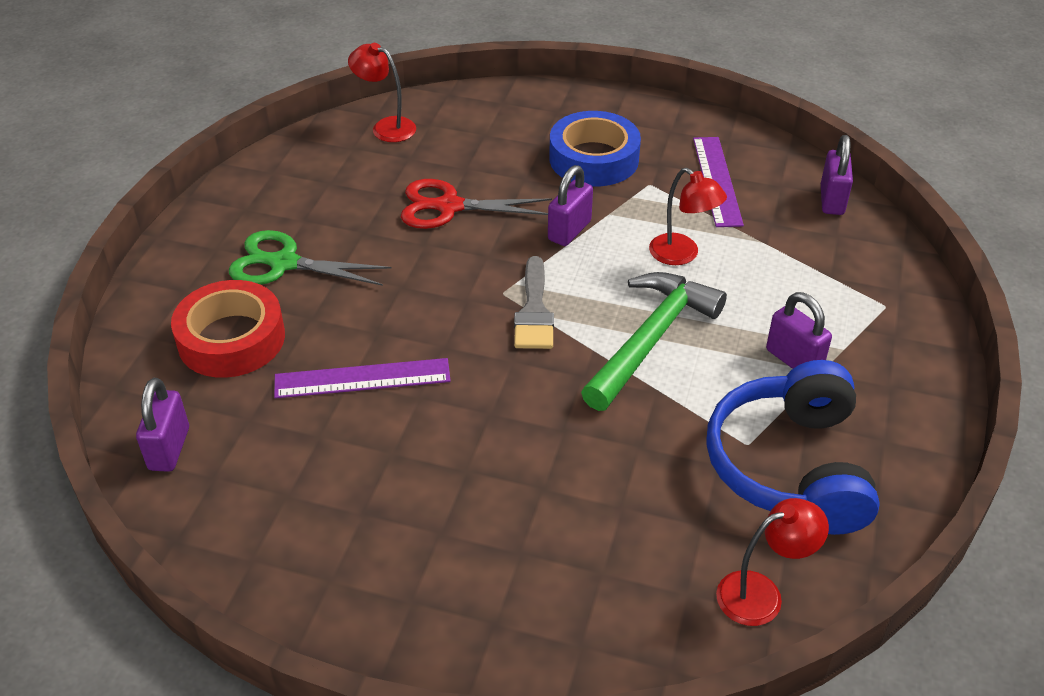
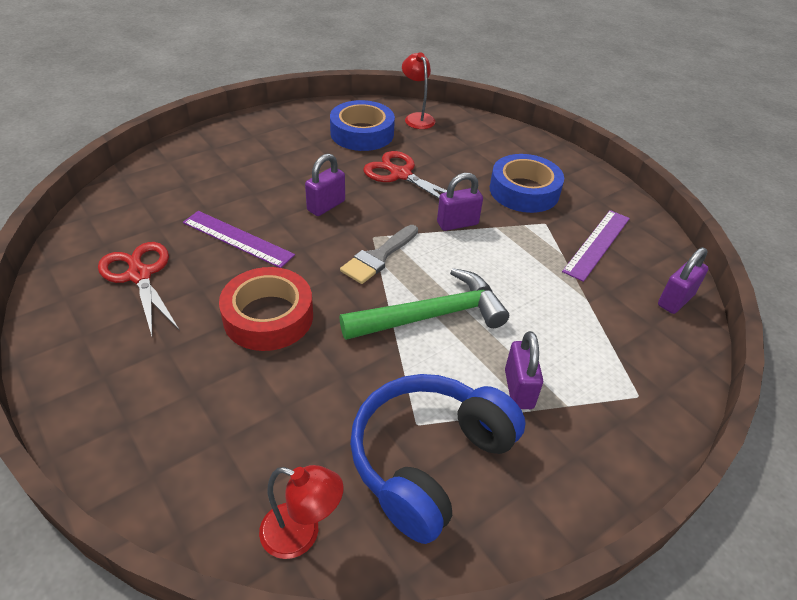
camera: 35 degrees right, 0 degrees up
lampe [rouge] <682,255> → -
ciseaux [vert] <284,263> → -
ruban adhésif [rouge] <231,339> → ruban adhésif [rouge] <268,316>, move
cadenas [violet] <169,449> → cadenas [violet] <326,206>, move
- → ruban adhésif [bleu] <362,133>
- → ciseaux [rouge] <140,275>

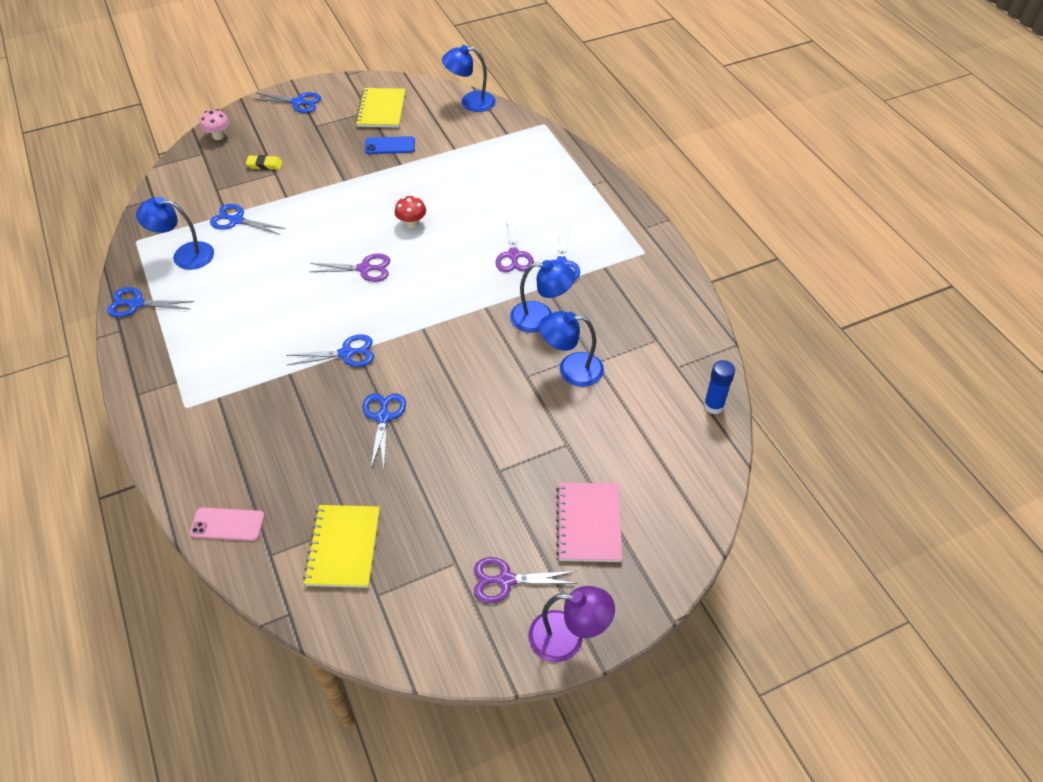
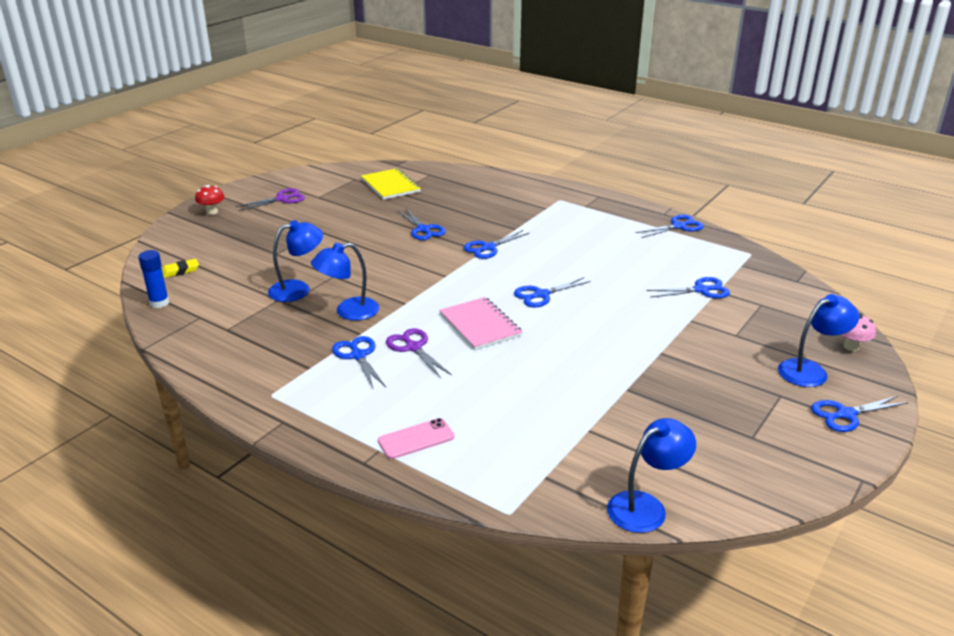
camera: 150 degrees right, 20 degrees down
carnet [jaune] <381,109> → -
téléphone [bleu] <390,146> → -
gomme [jaune] <264,165> → gomme [jaune] <180,271>, move
champignon [rouge] <412,223> → champignon [rouge] <212,212>, move
lampe [bleu] <185,255> → lampe [bleu] <810,370>, move
ciseaux [violet] <364,269> → ciseaux [bleu] <541,295>
carnet [rose] <588,523> → carnet [rose] <480,325>, move
téléphone [rose] <227,524> → téléphone [rose] <416,439>, move
lampe [violet] <568,638> → -

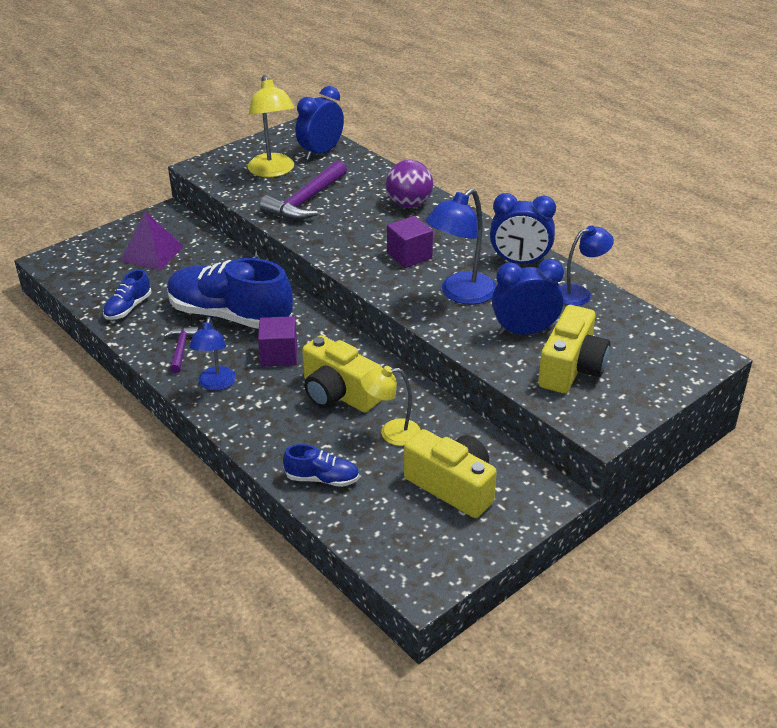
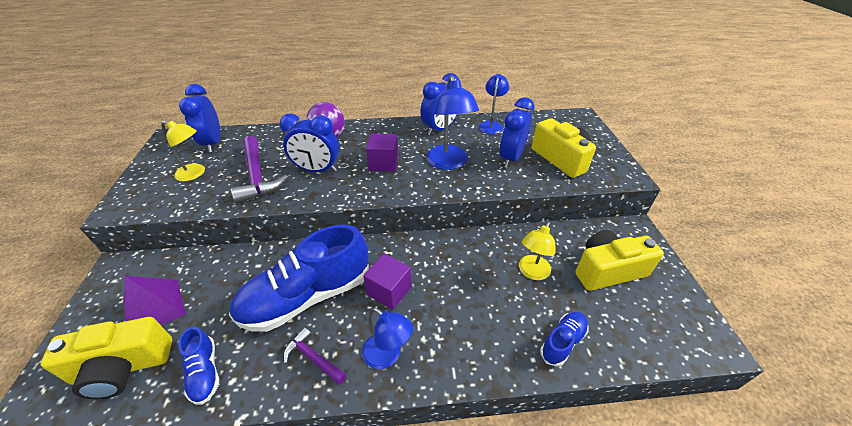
camera: 55 degrees left, 5 degrees up
lampe [jaune] <273,171> → lampe [jaune] <195,174>, x0.65
appareil photo [jaune] <339,394> → appareil photo [jaune] <123,367>, move
- → réveil [bleu] <317,170>

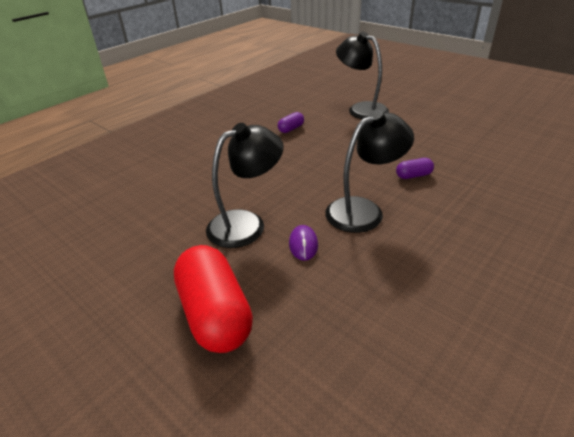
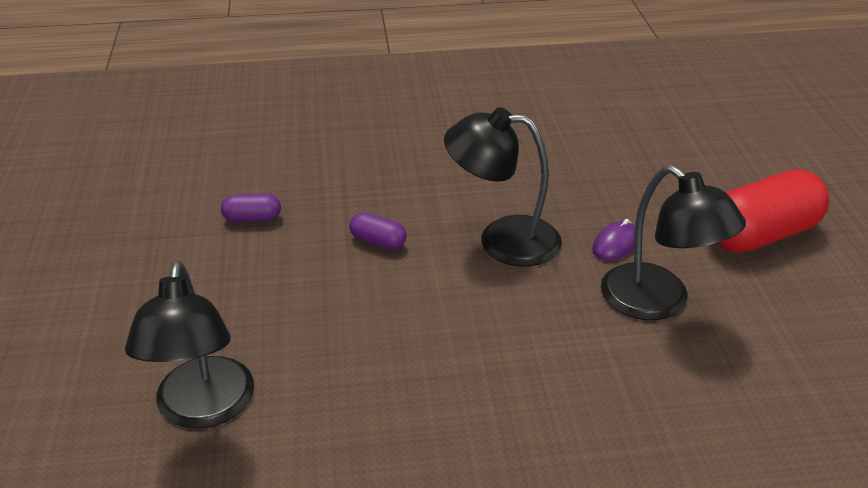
camera: 140 degrees left, 0 degrees up
gélule [violet] <291,129> → gélule [violet] <252,218>, move
lampe [noir] <246,224> → lampe [noir] <658,302>, 135 degrees counterclockwise
gélule [rouge] <215,314> → gélule [rouge] <761,235>, 45 degrees clockwise

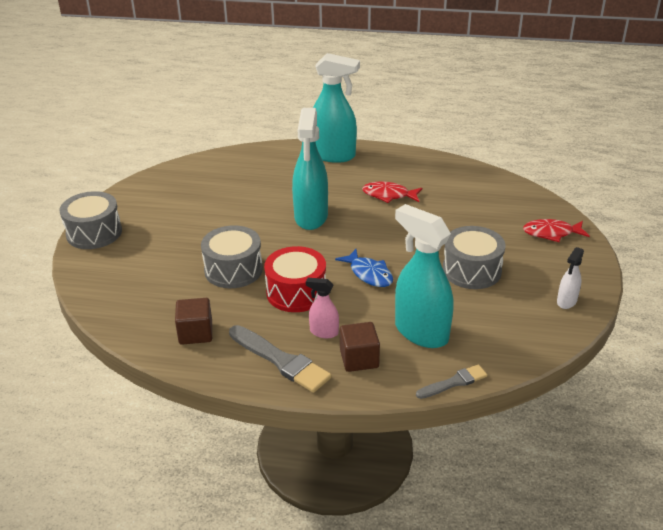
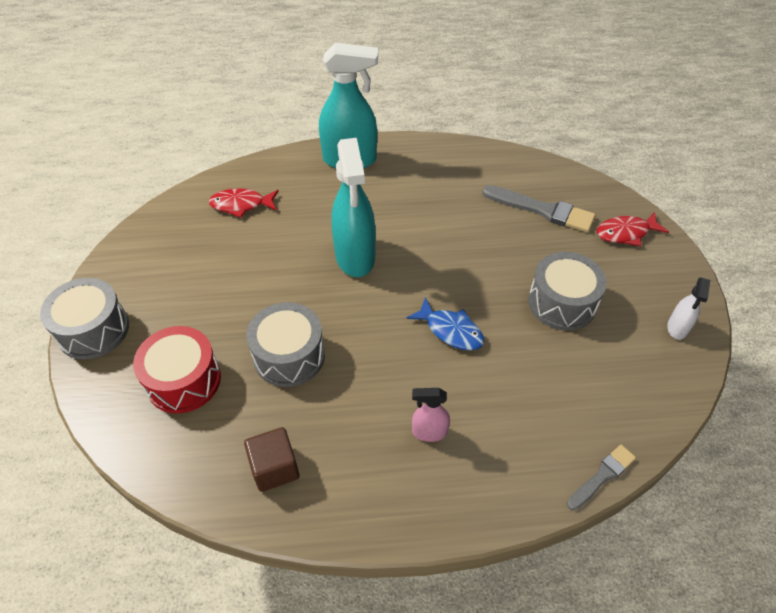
camera: 15 degrees left, 15 degrees up
poisson [rouge] <389,195> → poisson [rouge] <241,205>, move
vaporisateur [turquoise] <421,332> → -
tambour [rouge] <296,292> → tambour [rouge] <184,380>, move
cube [marron] <359,359> → -
pinceau [gris] <281,361> → pinceau [gris] <542,210>, move

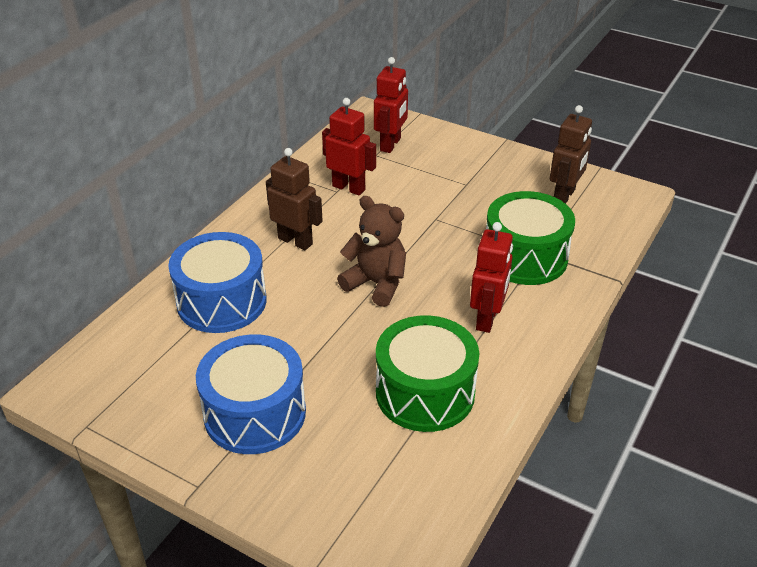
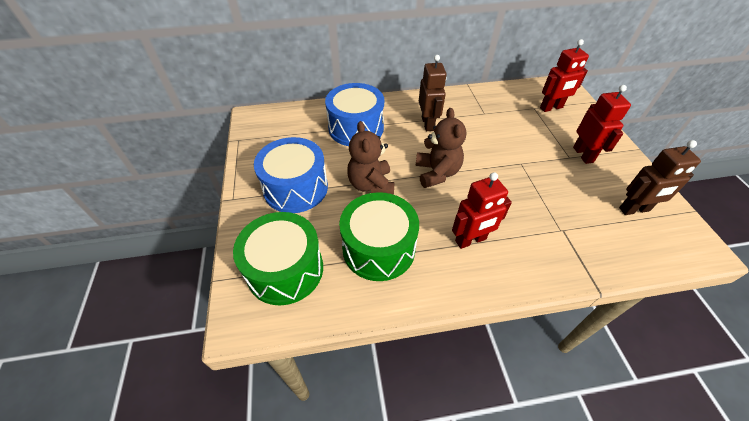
camera: 50 degrees right, 10 degrees up
robot [rouge] <349,188> → robot [rouge] <583,154>, move
tambour [vert] <525,257> → tambour [vert] <285,269>, move
- → ours en peluche [marron] <371,185>

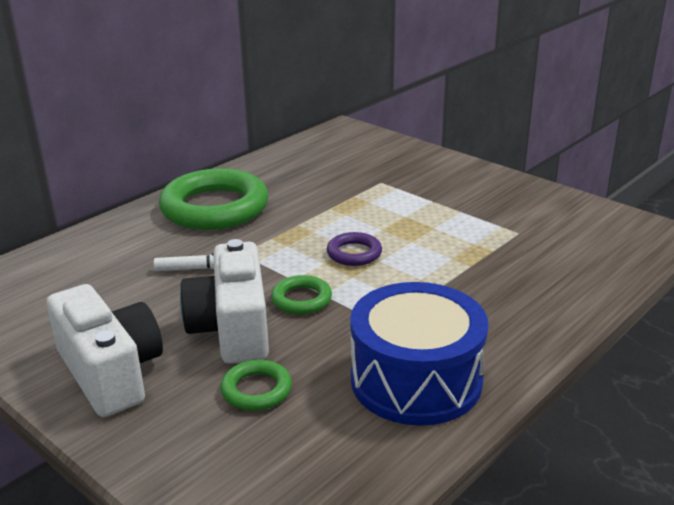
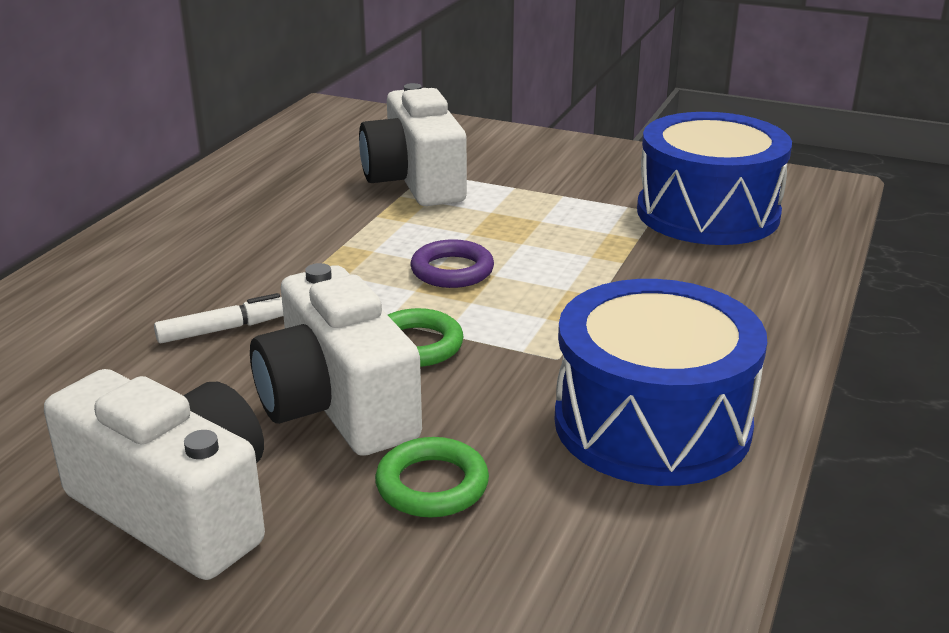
camera: 20 degrees left, 0 degrees up
anneau [vert] <215,208> → -
- → appareil photo [blanc] <415,181>
- → tambour [bleu] <707,213>

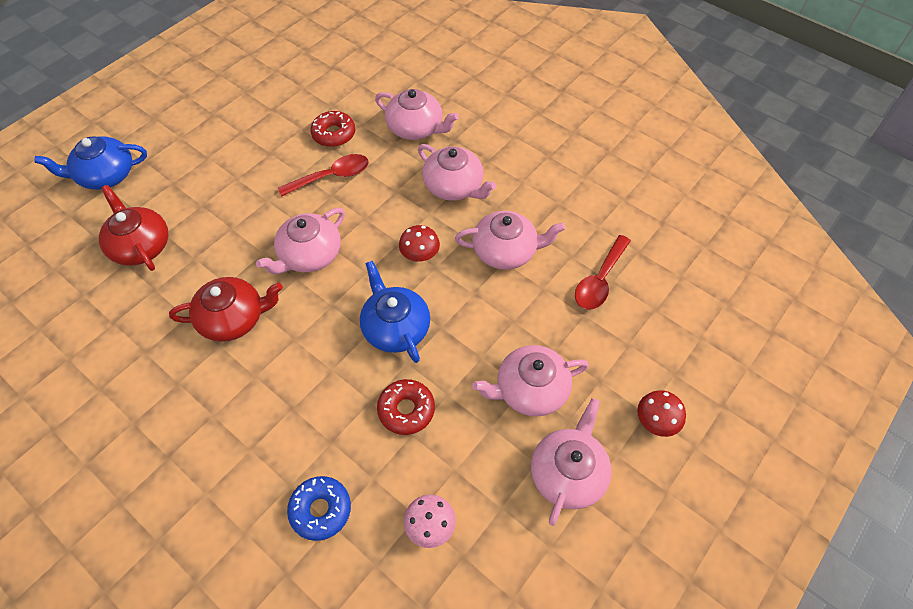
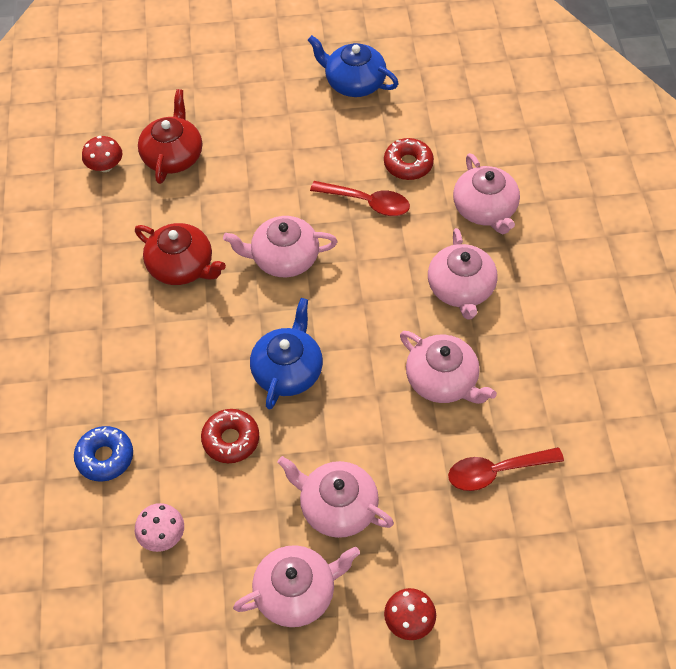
camera: 45 degrees right, 0 degrees up
théière [bleu] <106,175> → théière [bleu] <354,82>, move
champignon [rouge] <420,255> → champignon [rouge] <105,166>, move

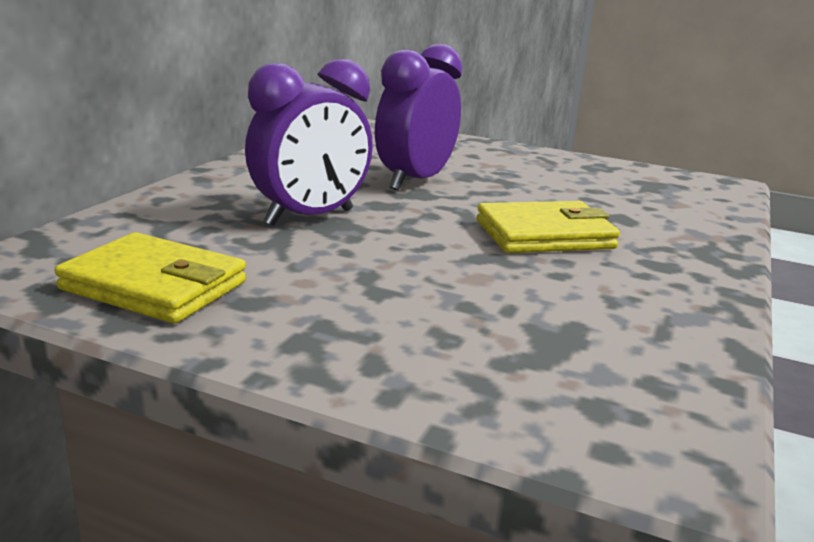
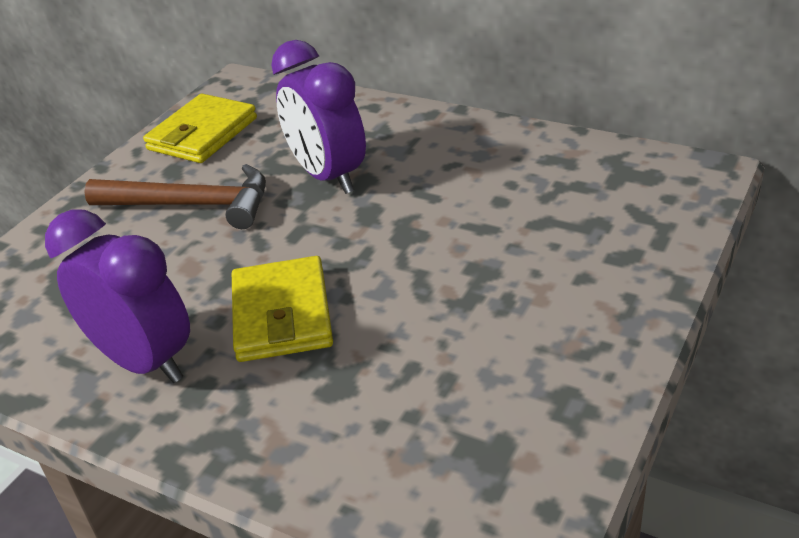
camera: 100 degrees right, 15 degrees up
réveil [violet] <415,181> → réveil [violet] <144,362>, move
- → marteau [marron] <192,205>

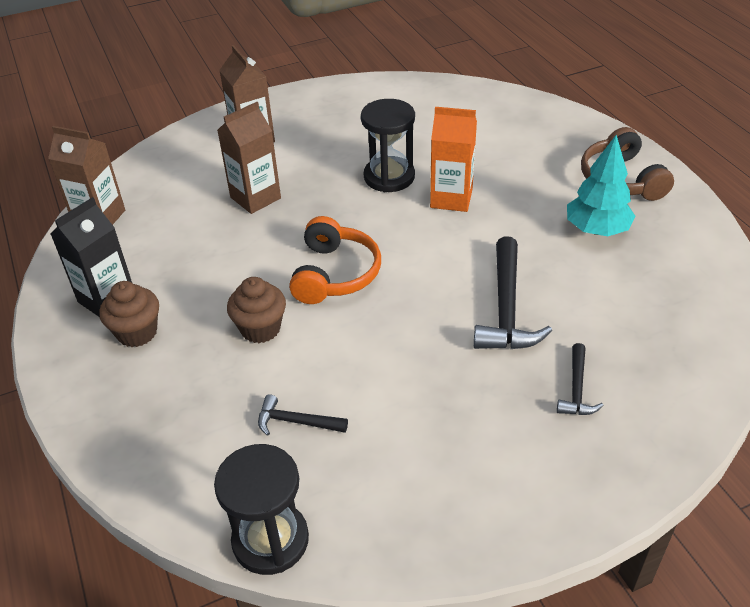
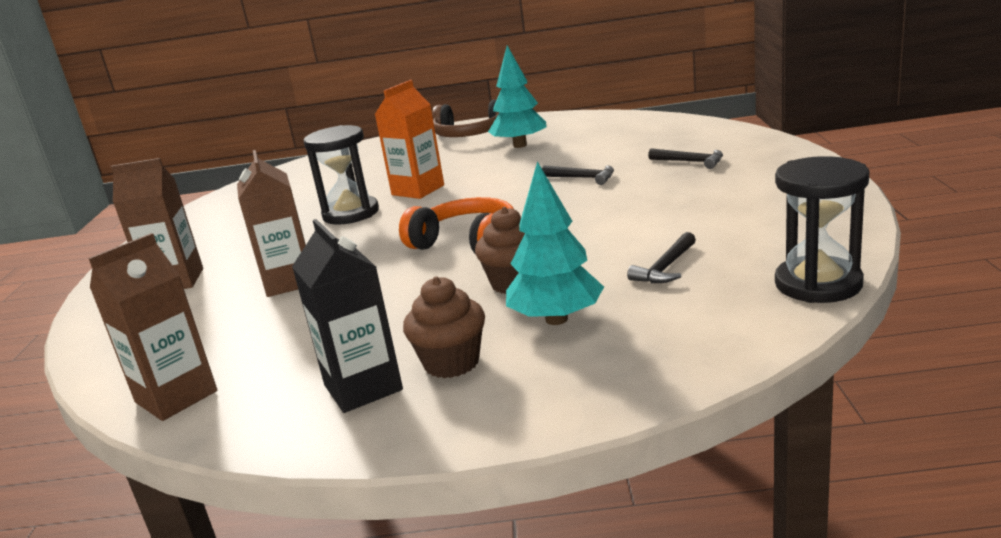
camera: 65 degrees left, 20 degrees down
marteau [noir] <506,309> → marteau [noir] <583,178>, x0.54
- → arbre [turquoise] <556,319>

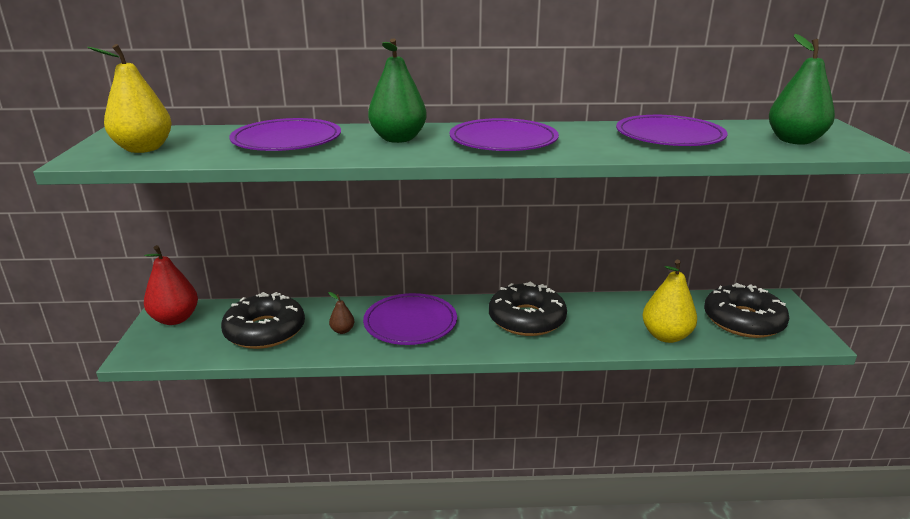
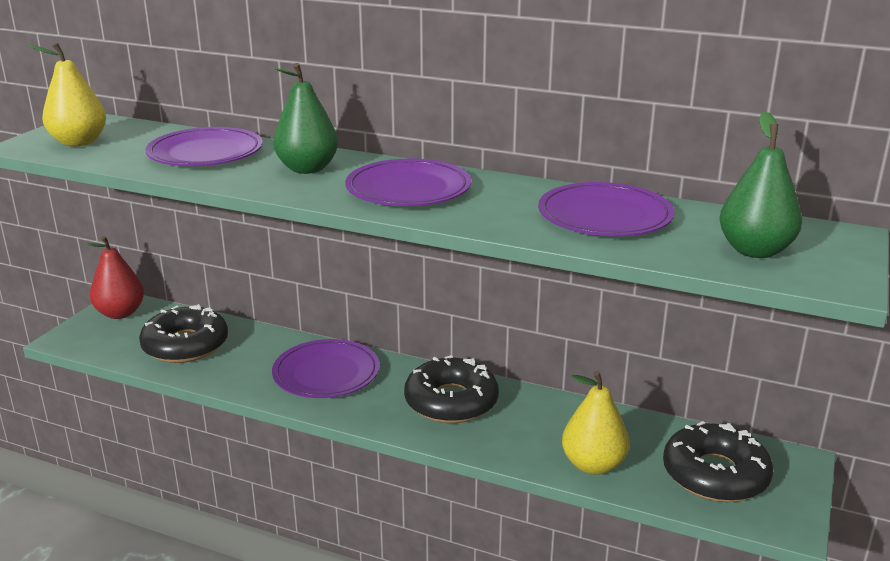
camera: 25 degrees right, 0 degrees up
poire [marron] <342,330> → -

